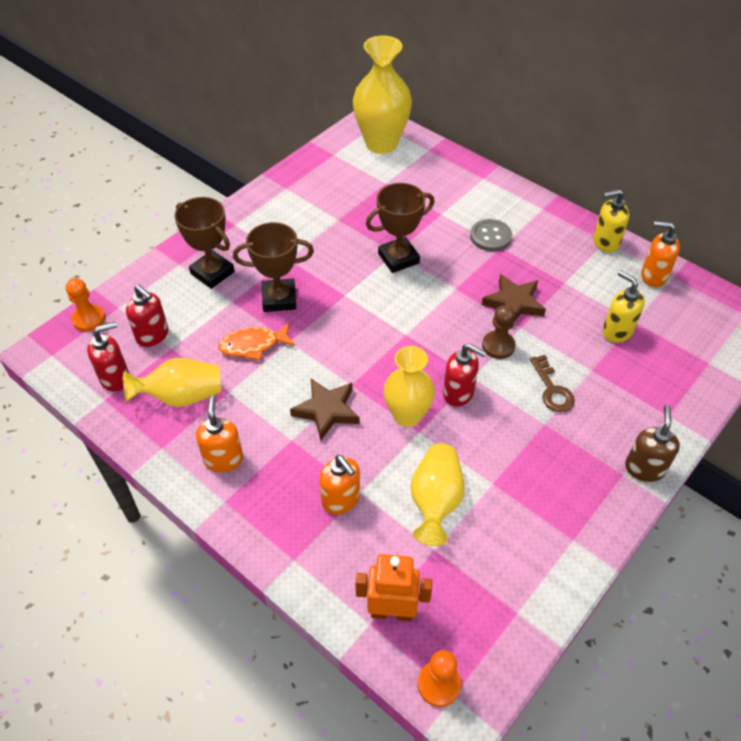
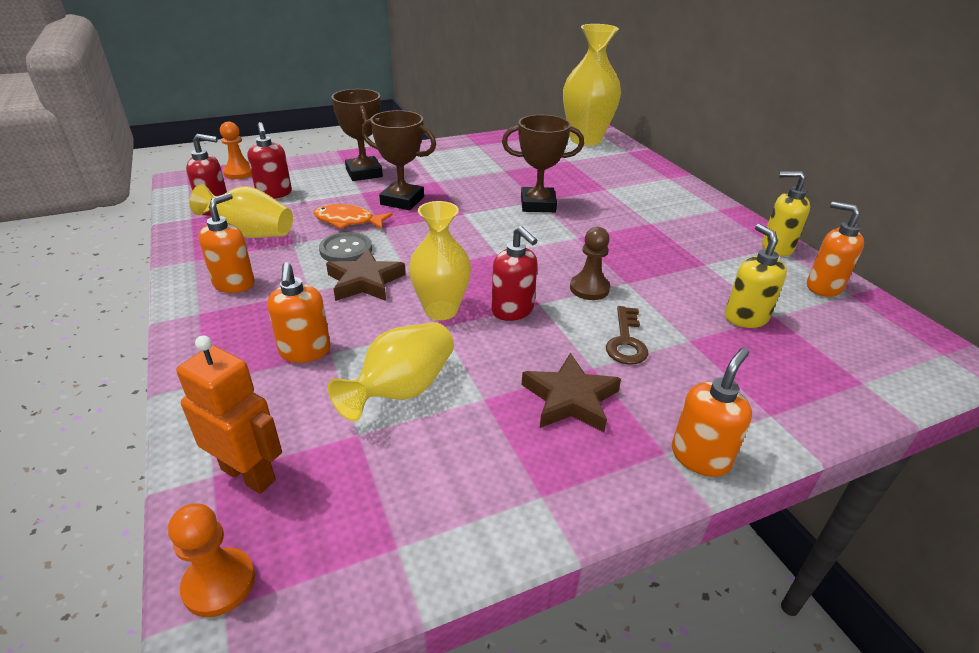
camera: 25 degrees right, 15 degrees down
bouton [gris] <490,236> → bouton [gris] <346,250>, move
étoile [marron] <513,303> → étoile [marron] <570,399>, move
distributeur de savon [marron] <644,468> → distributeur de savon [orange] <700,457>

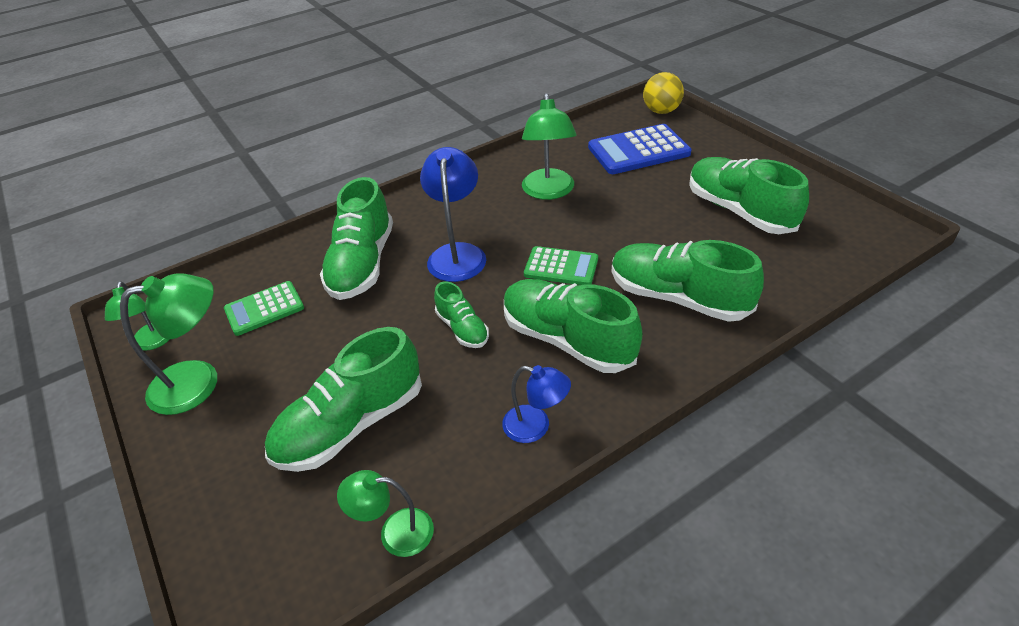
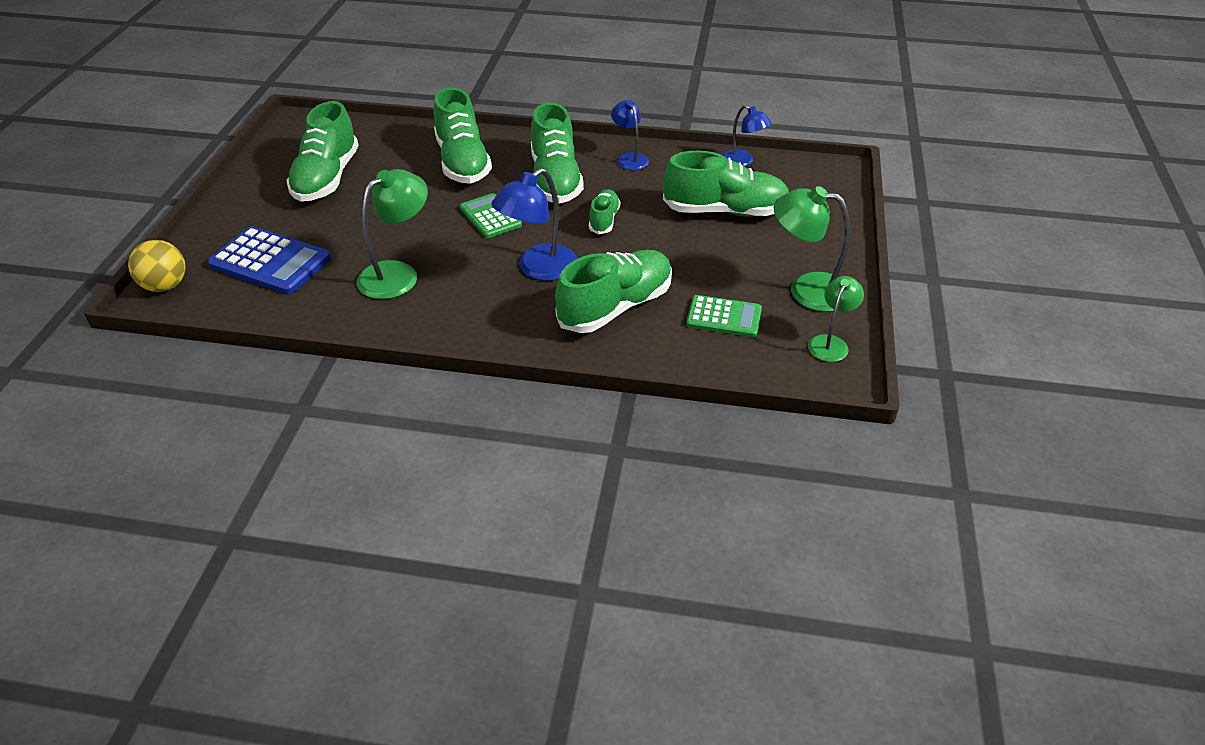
camera: 140 degrees left, 0 degrees up
lampe [vert] <395,532> → lampe [bleu] <743,161>

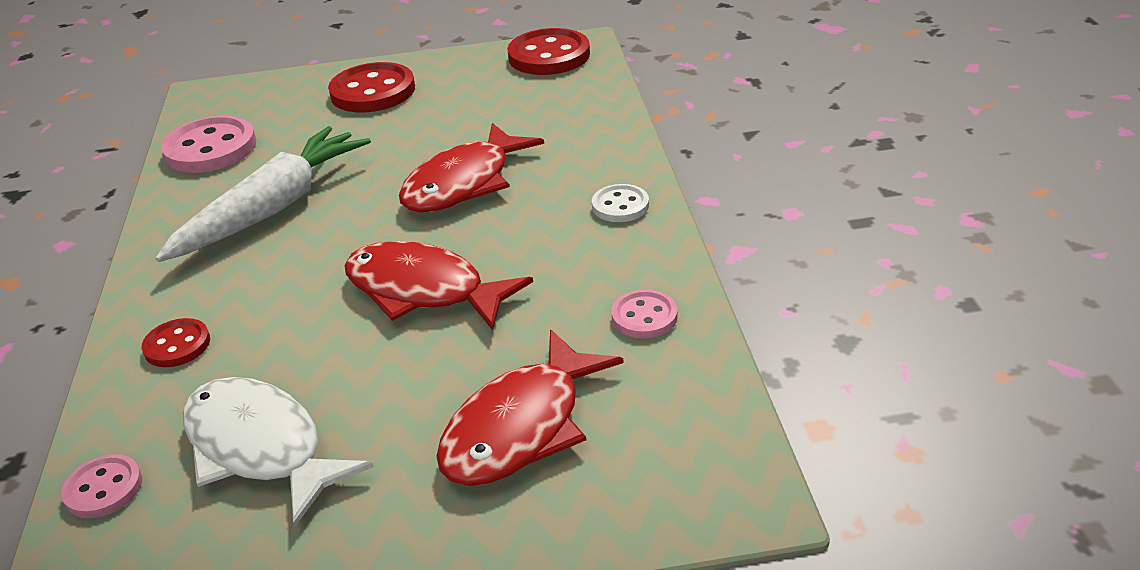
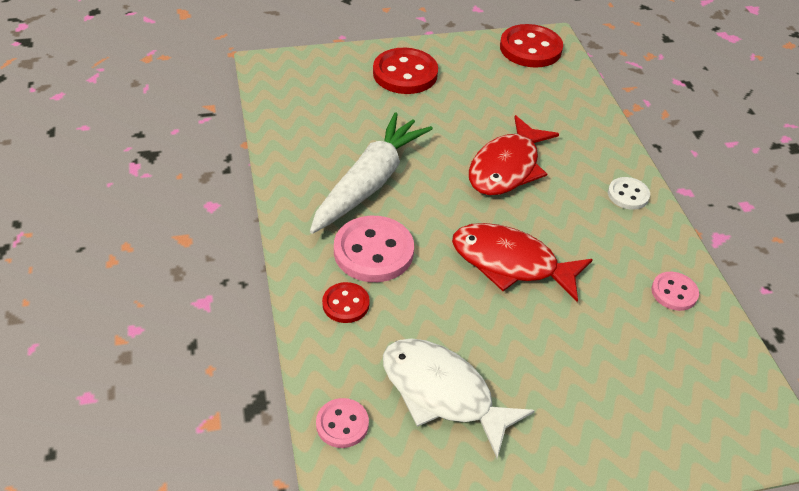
camera: 10 degrees left, 10 degrees up
bouton [rose] <210,148> → bouton [rose] <373,251>, move
poisson [rouge] <521,427> → -

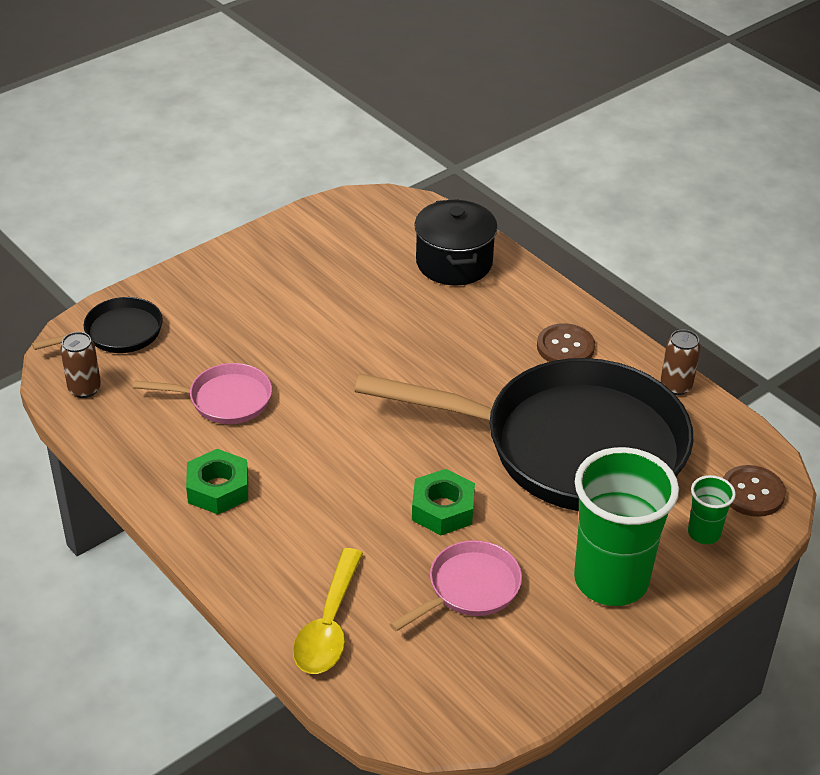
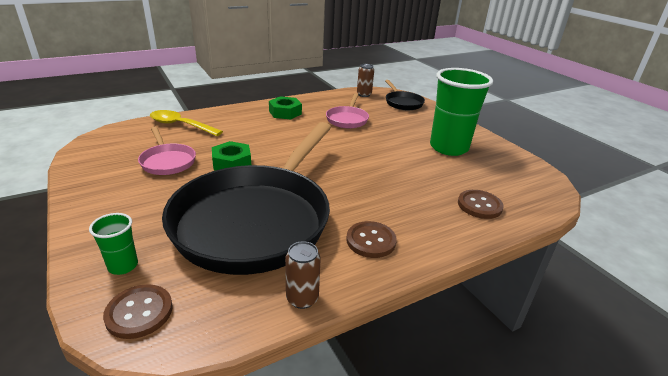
camera: 100 degrees right, 10 degrees down
marmite [noir] <454,263> → bouton [marron] <479,205>
gobelet [vert] <611,580> → gobelet [vert] <449,148>, move

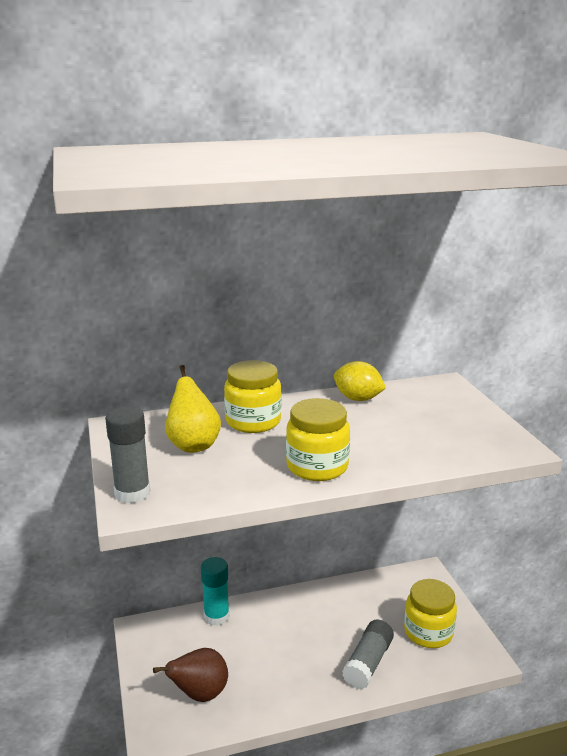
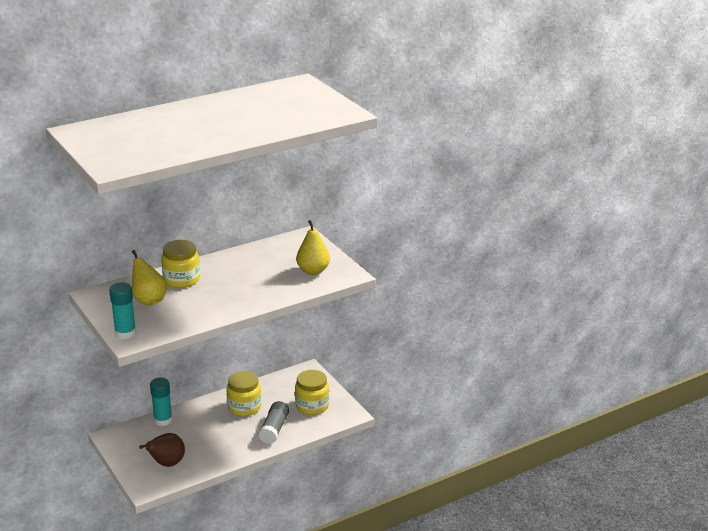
camera: 15 degrees left, 5 degrees up
citron [jaune] <358,399> → -
bocal [jaune] <317,466> → bocal [jaune] <244,407>, move
bâton de colle [gris] <132,493> → bâton de colle [turquoise] <125,333>
- → poire [jaune] <313,271>

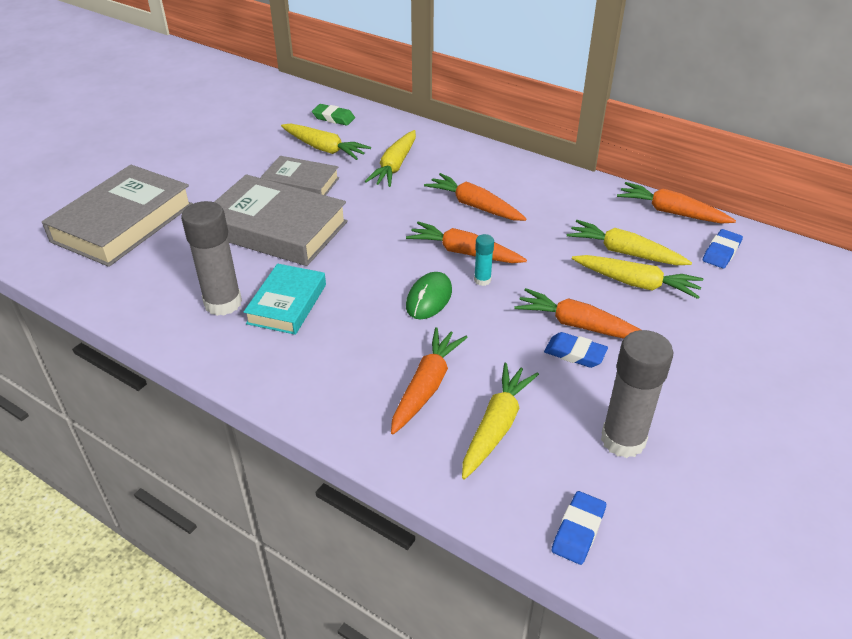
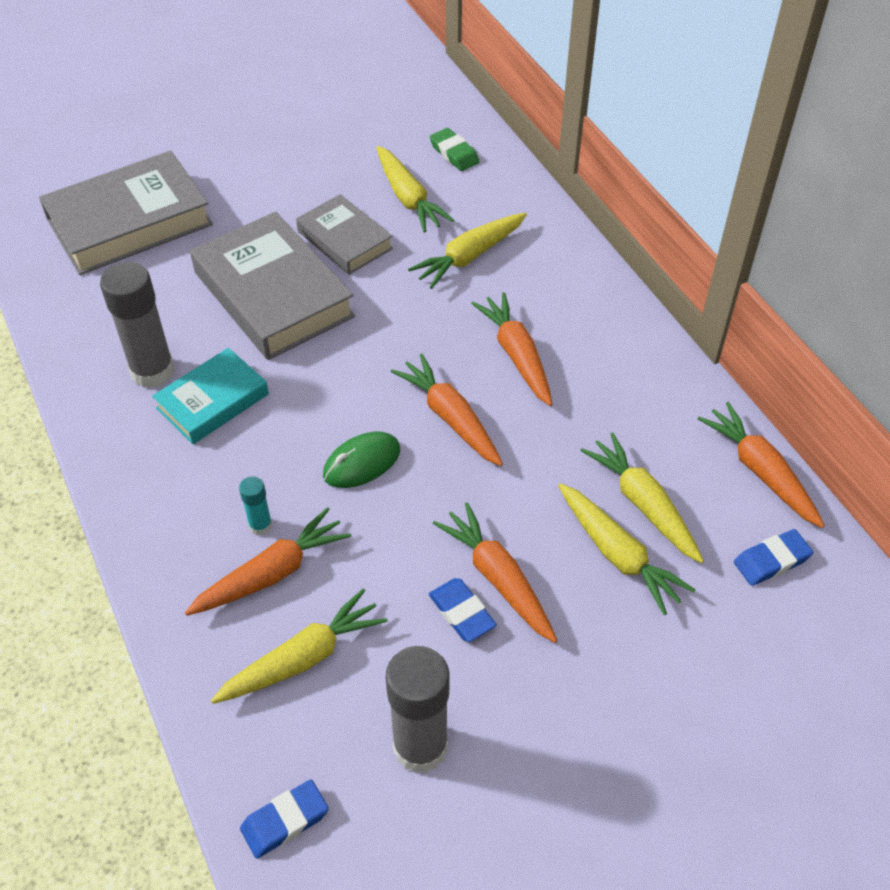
camera: 30 degrees right, 10 degrees up
bâton de colle [turquoise] <482,280> → bâton de colle [turquoise] <260,525>, move

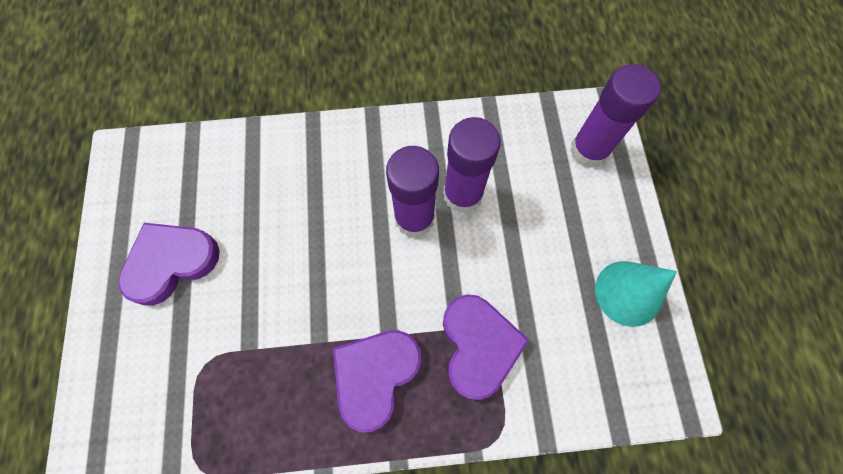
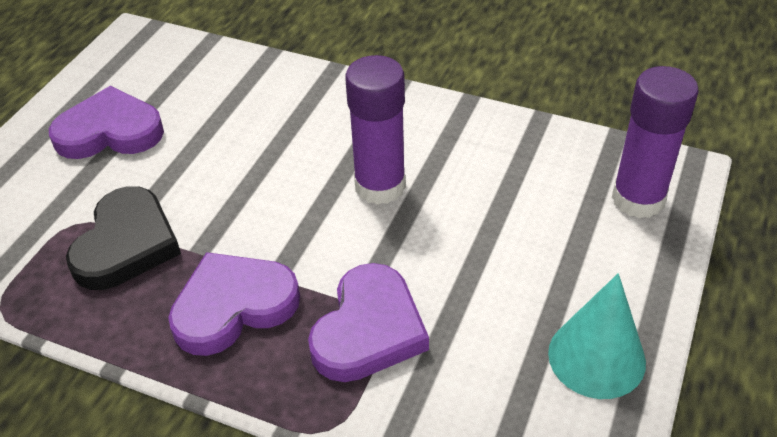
camera: 30 degrees right, 25 degrees down
bâton de colle [violet] <462,195> → -
- → cœur [noir] <126,244>

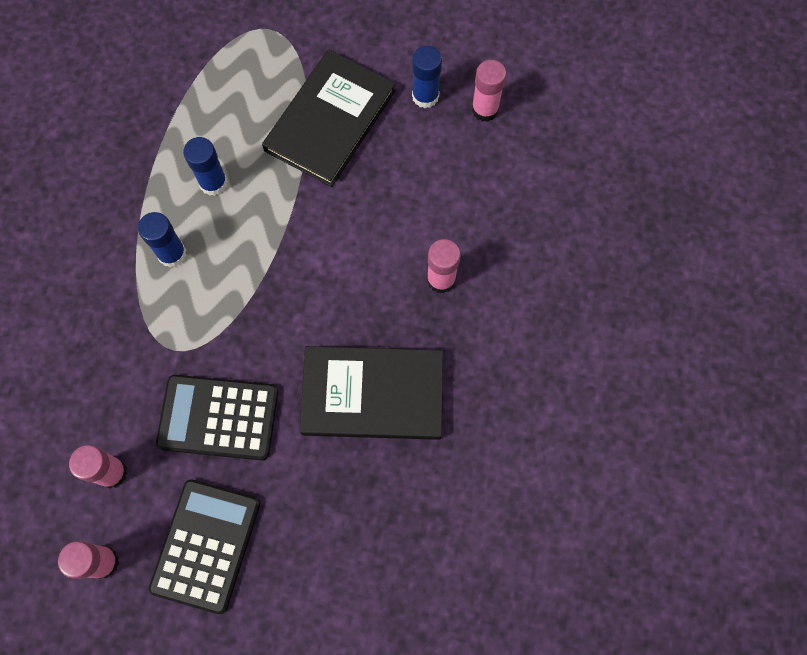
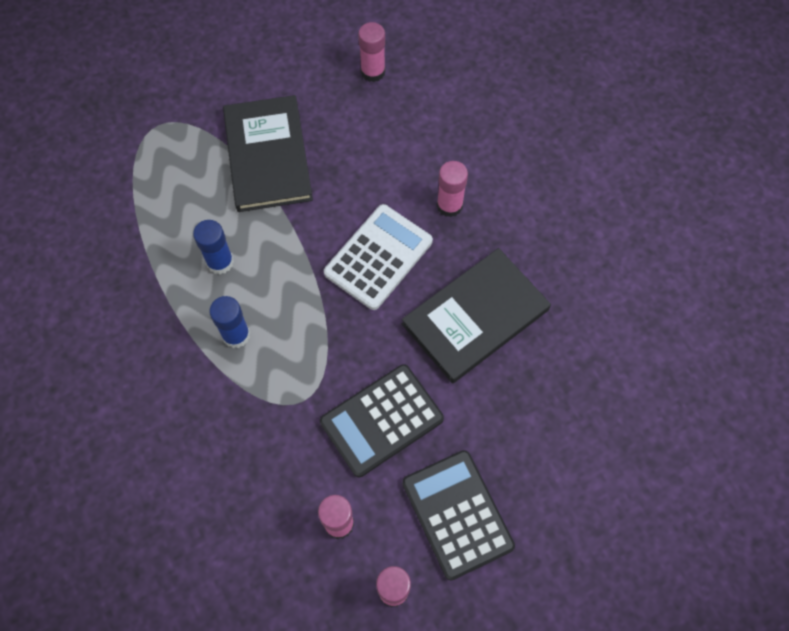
camera: 40 degrees left, 5 degrees down
bâton de colle [bleu] <425,96> → -
- → calculatrice [blanc] <378,257>

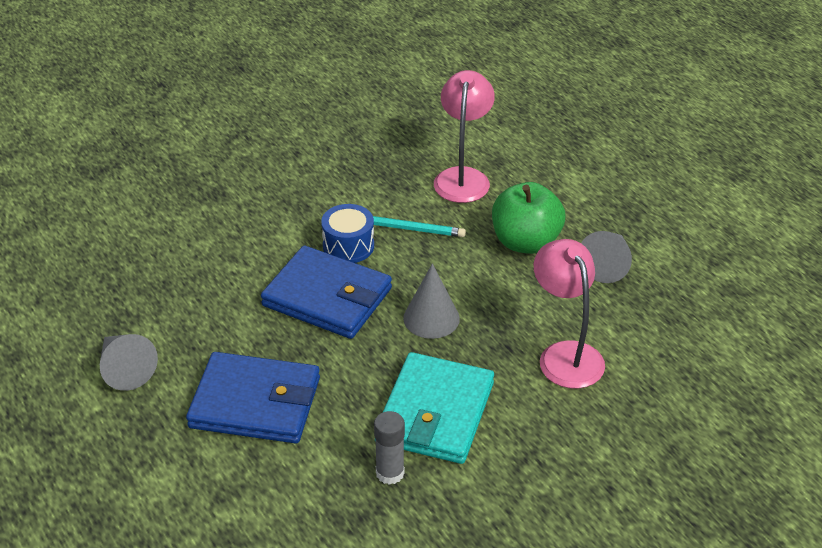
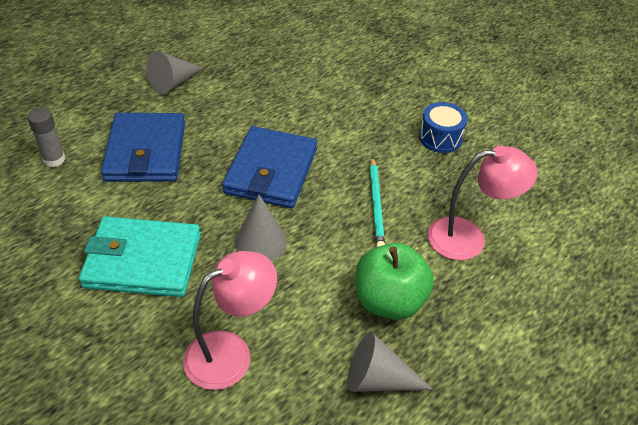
camera: 75 degrees right, 5 degrees up
tambour [bleu] <348,246> → tambour [bleu] <440,138>, move
bâton de colle [gris] <390,473> → bâton de colle [gris] <54,159>, move

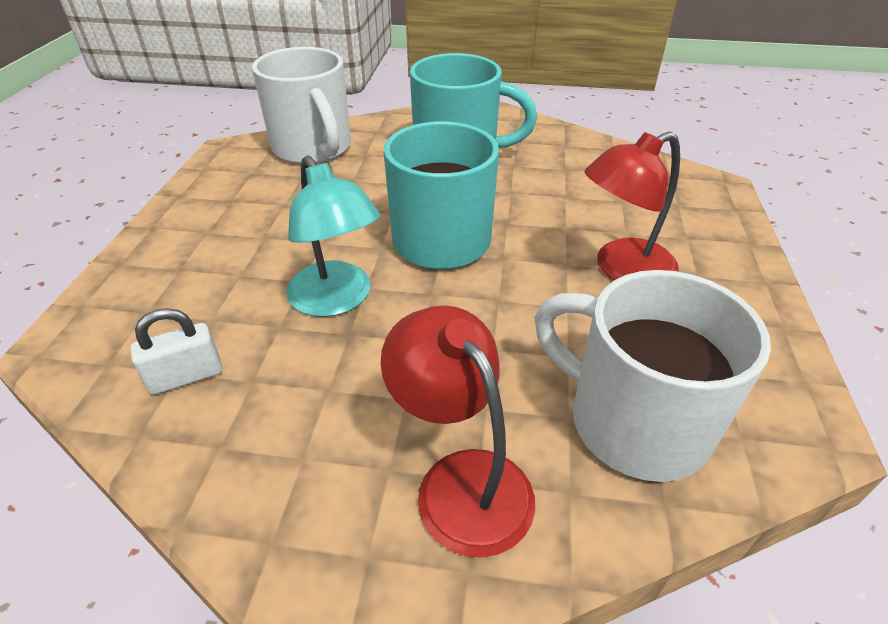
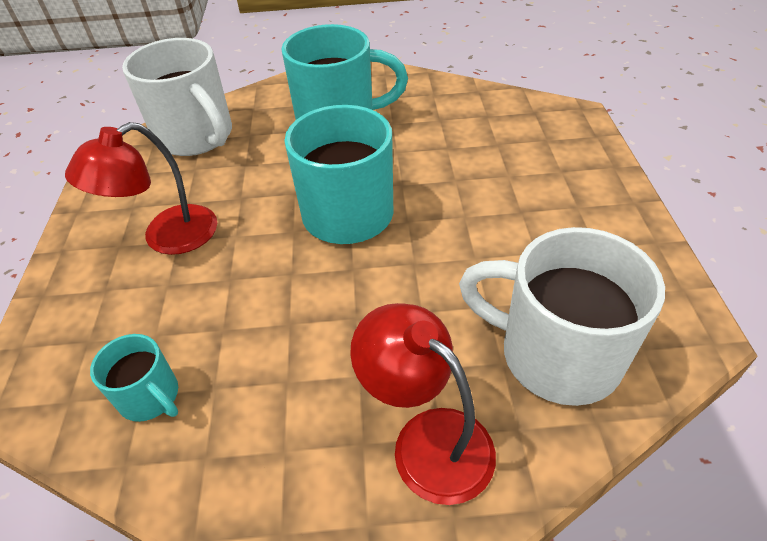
camera: 10 degrees left, 5 degrees up
lampe [rouge] <622,269> → lampe [rouge] <167,237>, move
lampe [turquoise] <337,300> → -
cadenas [blanc] <186,376> → tasse [turquoise] <150,397>

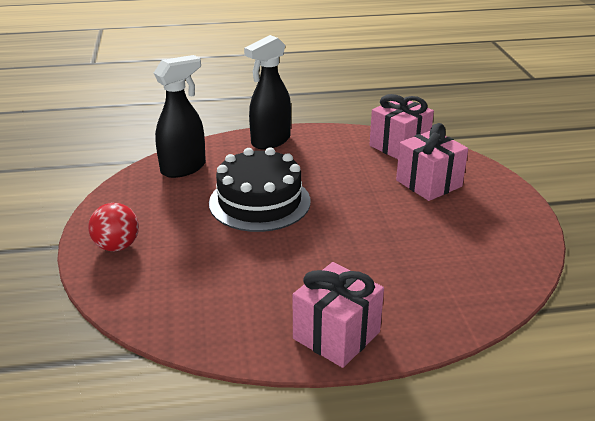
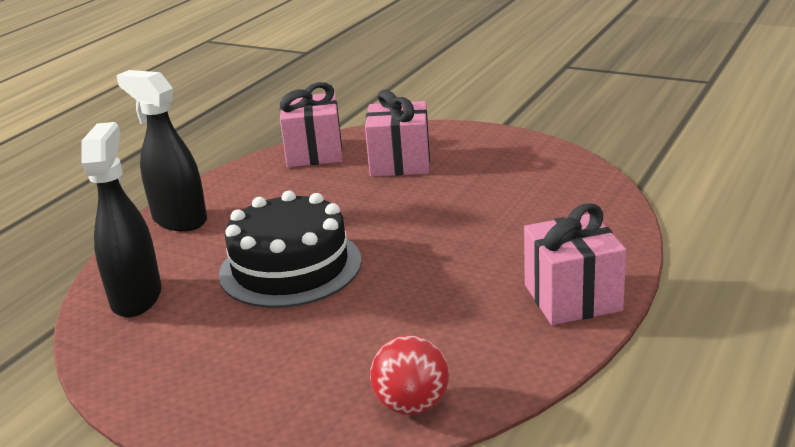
camera: 50 degrees left, 5 degrees down
vaporisateur [noir] <270,141> → vaporisateur [noir] <179,220>, 135 degrees clockwise
balle [rouge] <117,246> → balle [rouge] <412,405>, move

